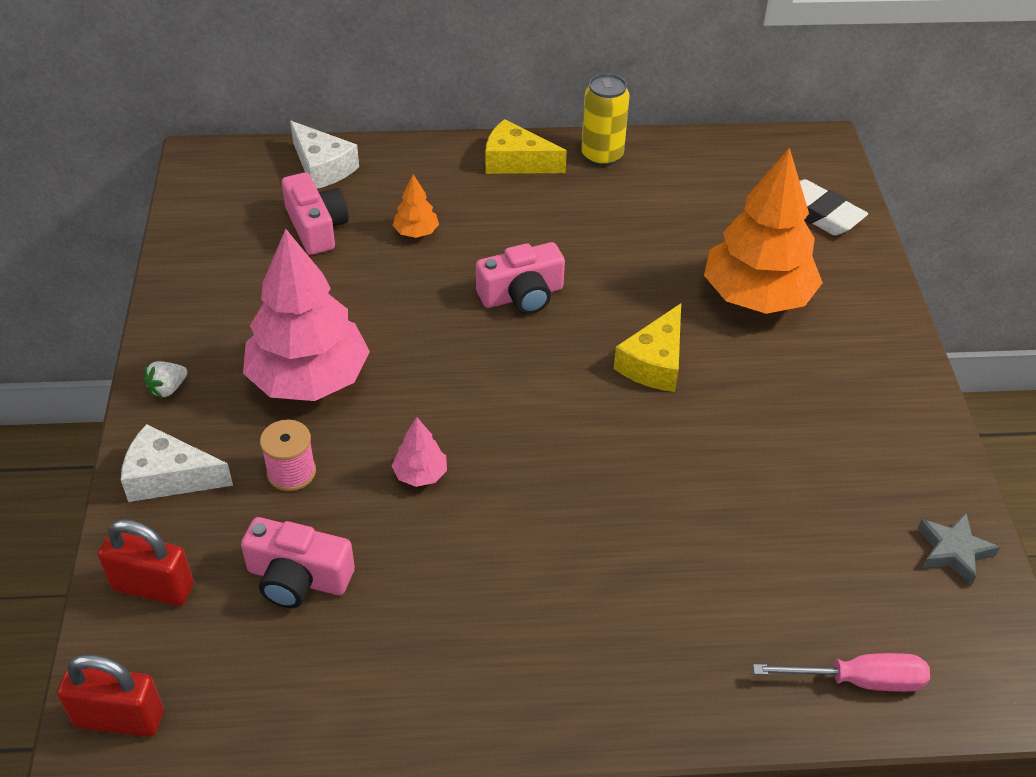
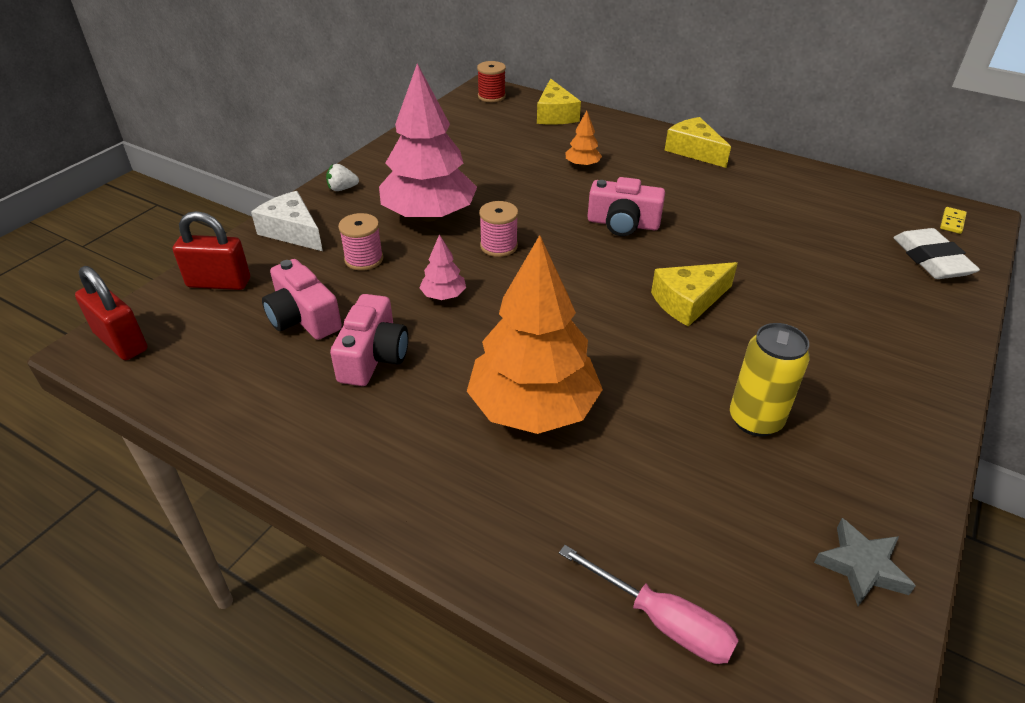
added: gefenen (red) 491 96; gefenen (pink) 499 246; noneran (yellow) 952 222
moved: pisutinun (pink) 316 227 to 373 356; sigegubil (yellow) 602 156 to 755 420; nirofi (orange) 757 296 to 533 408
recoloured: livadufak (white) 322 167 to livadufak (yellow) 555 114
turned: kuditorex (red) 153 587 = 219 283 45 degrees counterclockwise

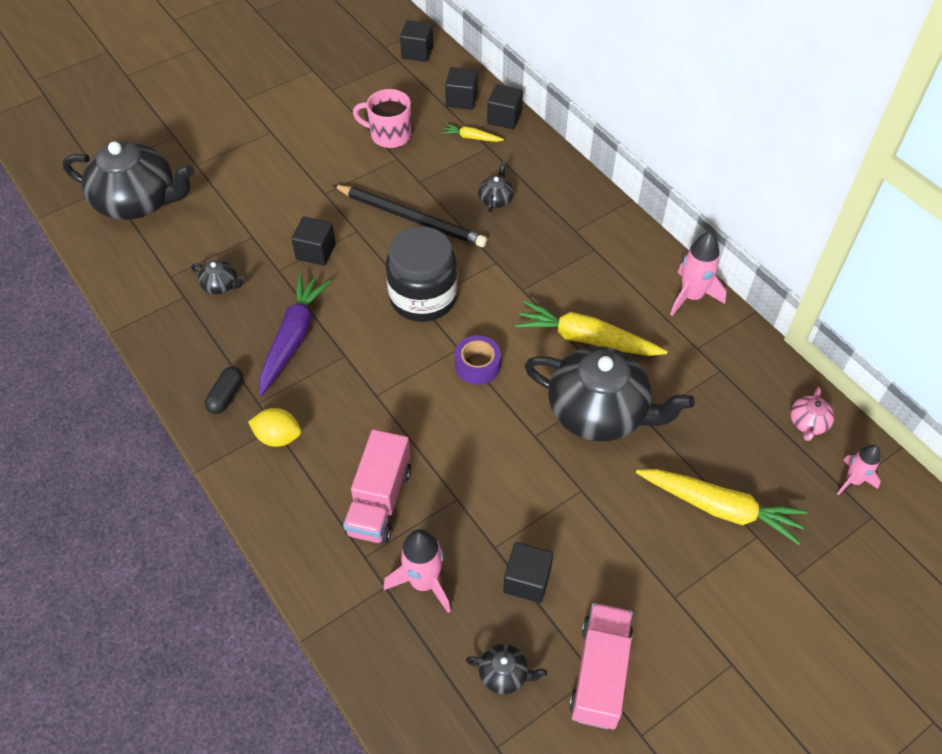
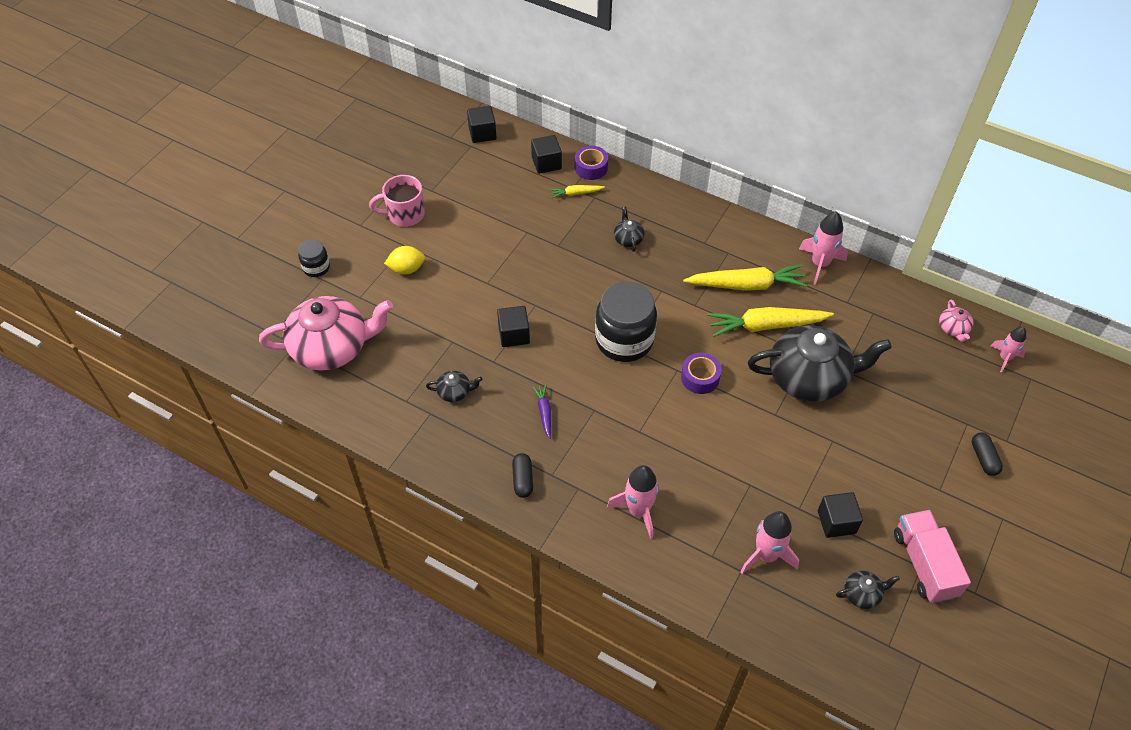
removed: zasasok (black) 411 218; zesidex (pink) 379 501
added: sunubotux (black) 316 267; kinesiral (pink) 638 511; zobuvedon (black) 984 458
moved: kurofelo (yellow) 278 437 to 407 269; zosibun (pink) 389 135 to 405 215; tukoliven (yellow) 720 508 to 746 285
replaced: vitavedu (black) 504 118 to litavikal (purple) 591 167
recoloured: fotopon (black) 138 201 to fotopon (pink) 332 347
resized: tukoliven (purple) 293 338 = 544 412 x0.48

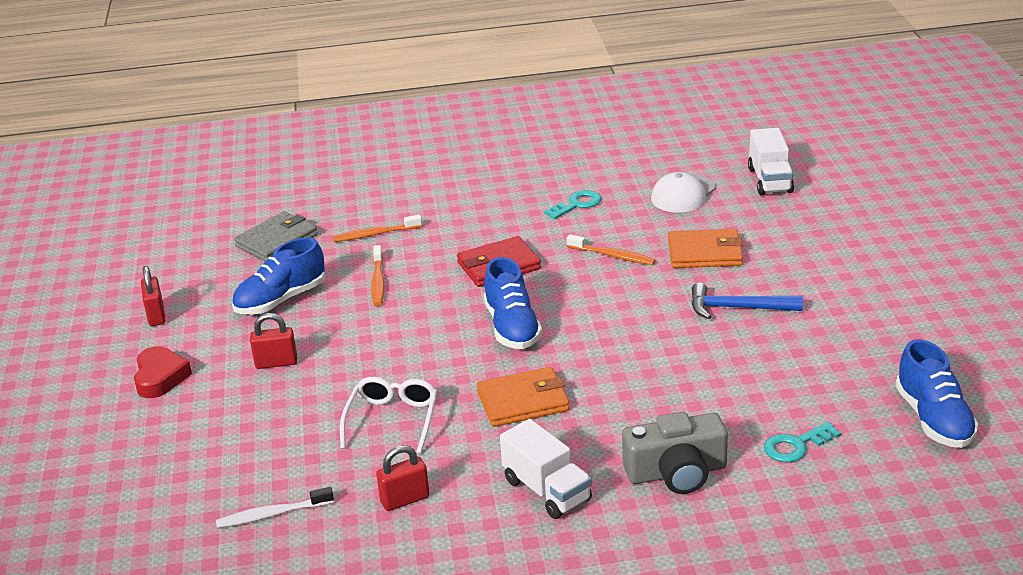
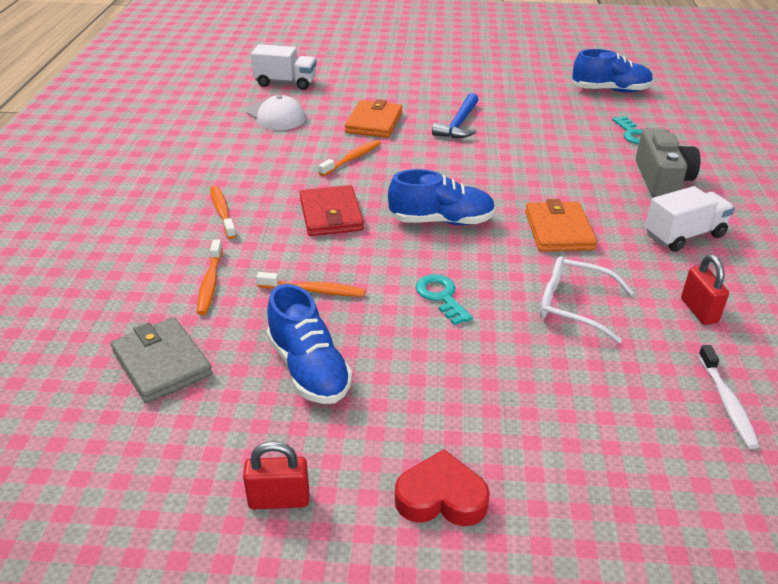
removed: kuditorex (red) 276 363
added: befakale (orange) 222 212
moved: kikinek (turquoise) 577 204 to 441 297

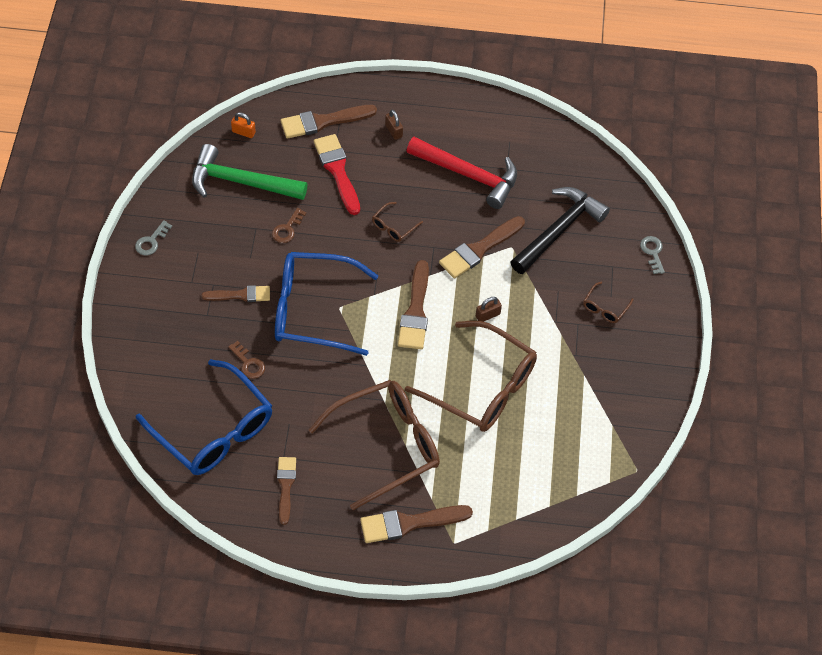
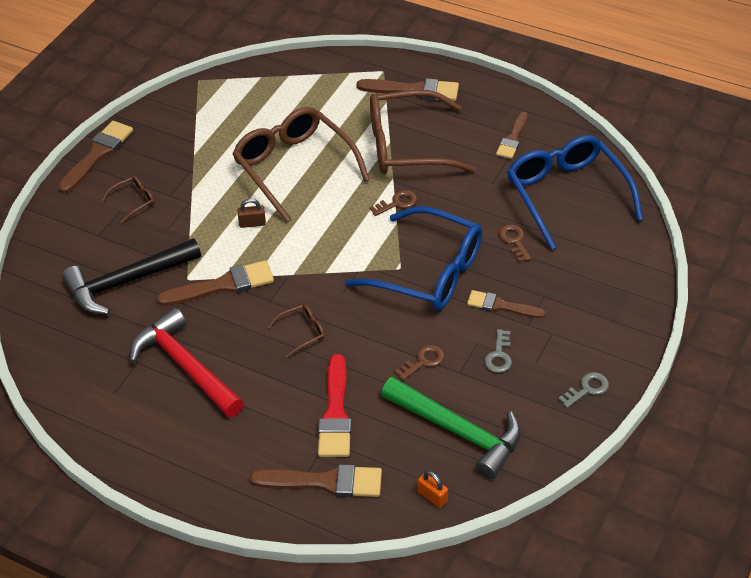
removed: kuditorex (brown) 393 131
added: kikinek (brown) 397 203
moved: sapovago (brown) 415 311 to 97 154; kikinek (grey) 652 252 to 499 355

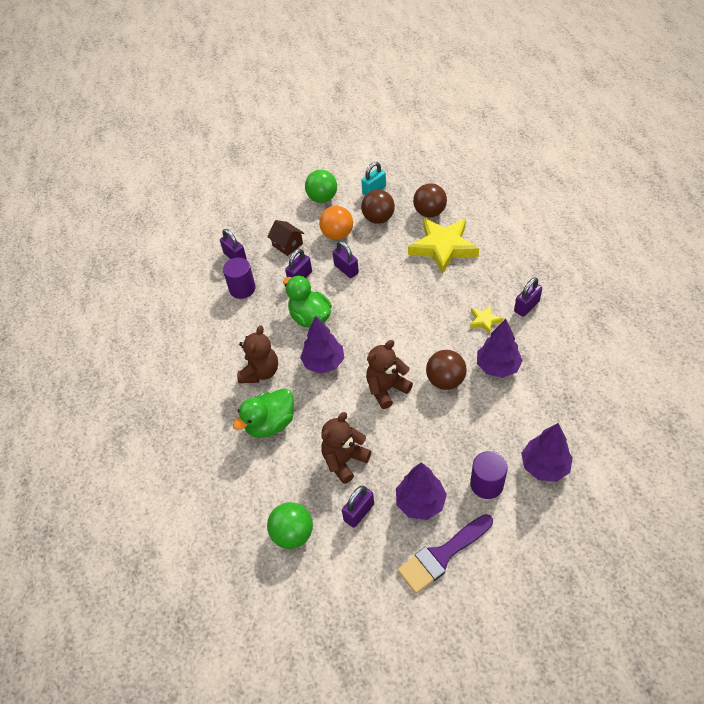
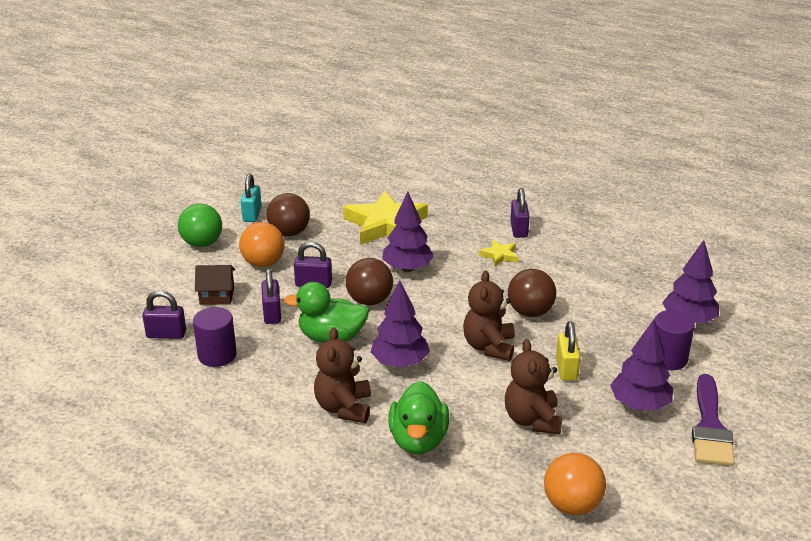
removed: kuditorex (purple) 359 512
added: kuditorex (yellow) 566 369
moved: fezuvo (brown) 429 212 to 369 301; nirofi (purple) 497 366 to 407 268
recoloured: fezuvo (green) 293 534 to fezuvo (orange) 572 505
turned: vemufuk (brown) 260 372 = 344 408 150 degrees counterclockwise

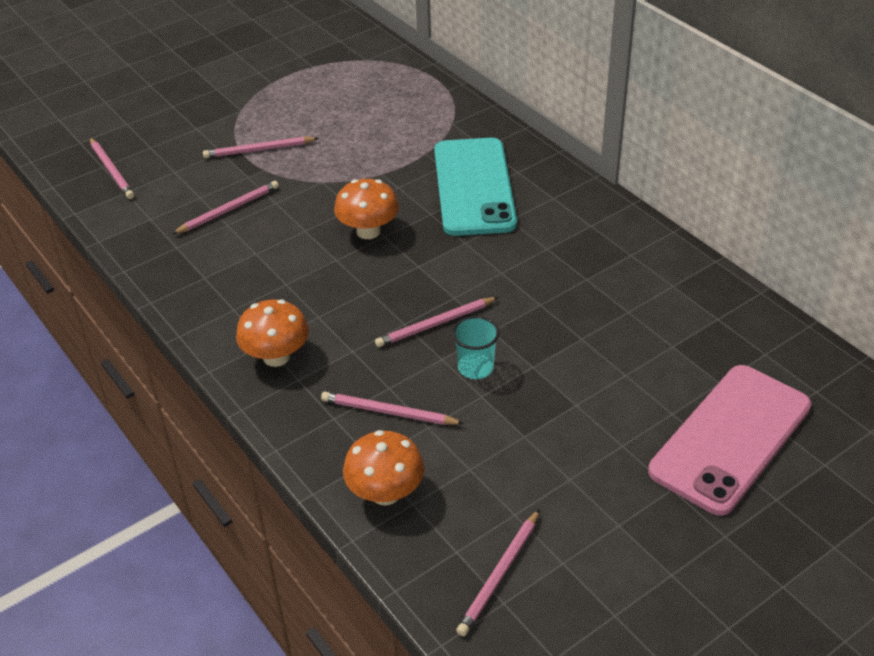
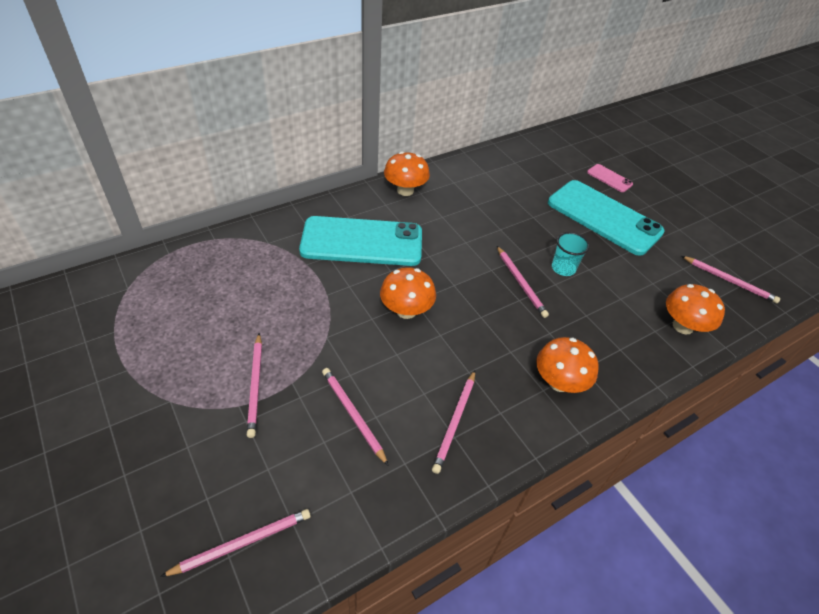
added: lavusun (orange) 405 190; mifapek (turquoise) 604 217
moved: zasasok (pink) 388 412 to 455 422
resized: mifapek (pink) 730 438 = 609 178 x0.43

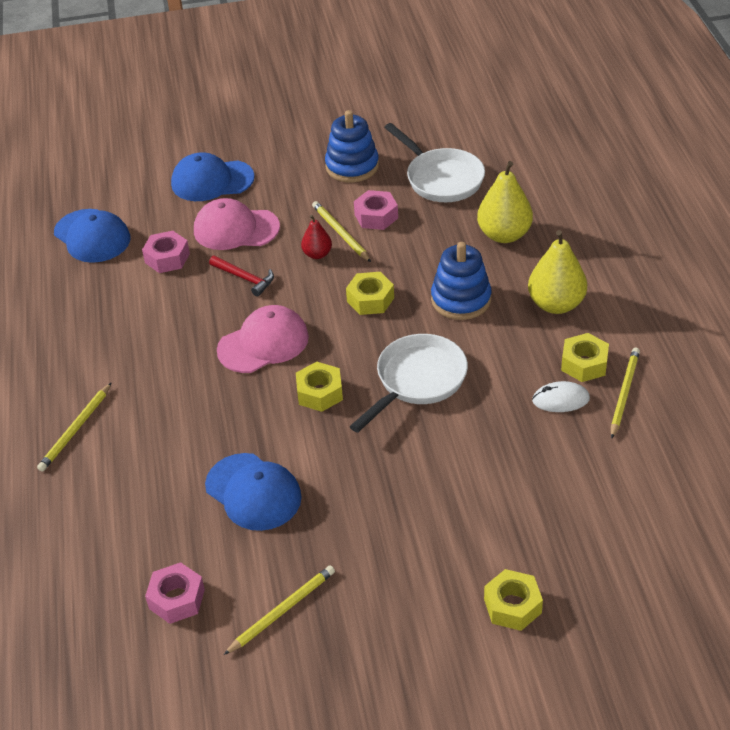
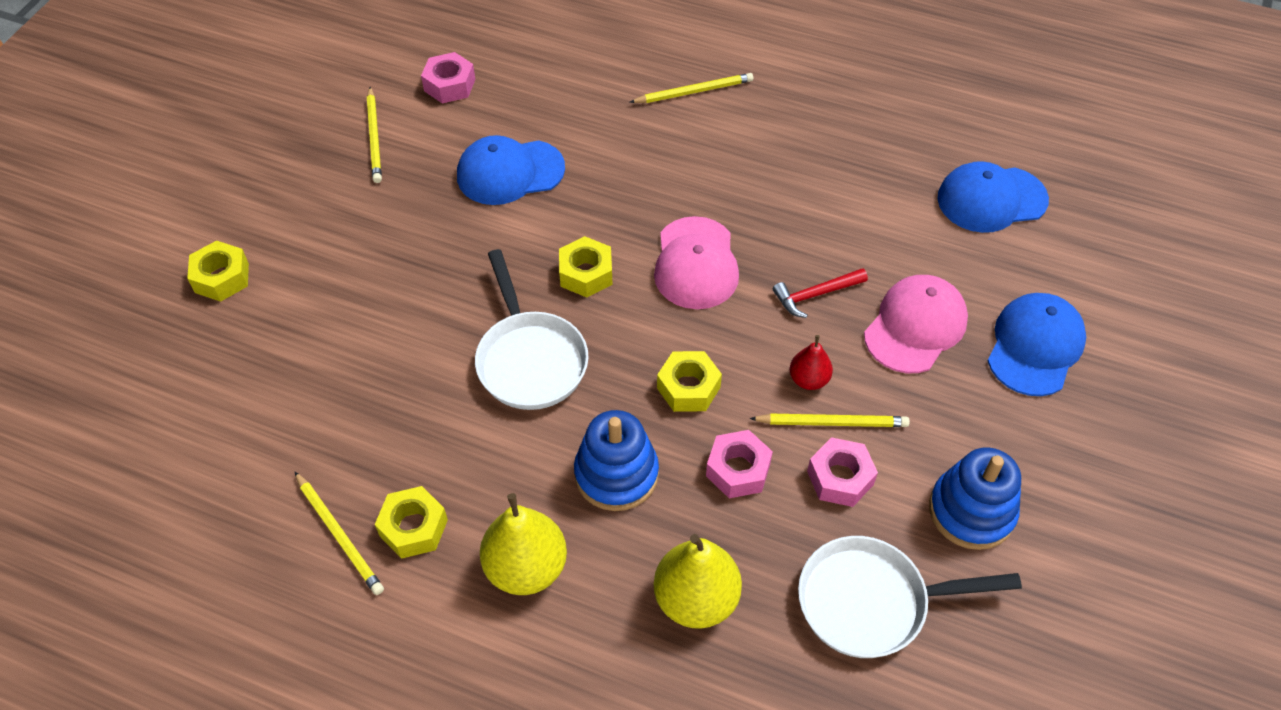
removed: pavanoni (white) 560 400
moved: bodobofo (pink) 167 258 to 738 470
turned: zasasok (yellow) 76 429 = 694 91 105 degrees clockwise

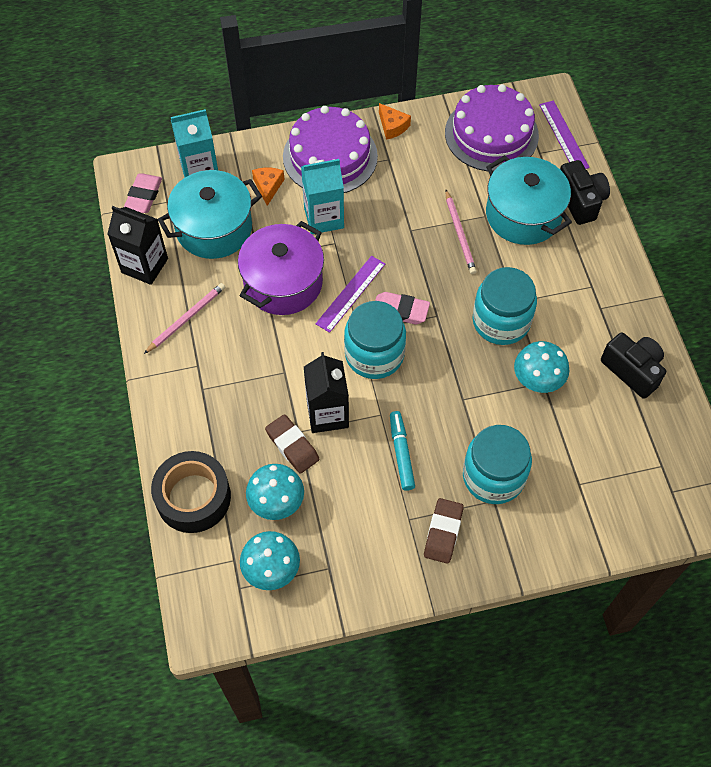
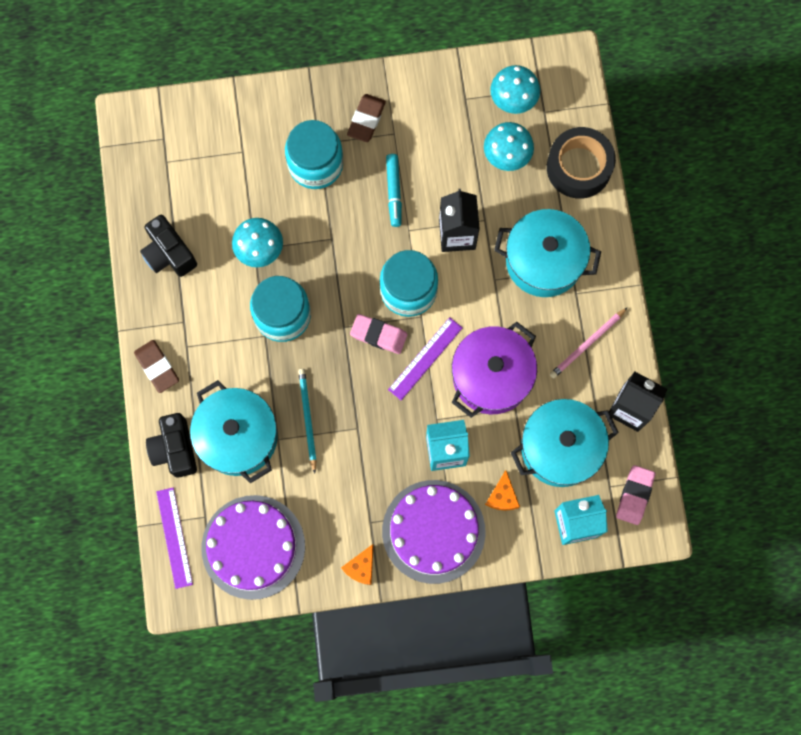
added: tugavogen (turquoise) 544 261
moved: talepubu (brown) 292 446 to 157 367
recoloured: zasasok (pink) 459 234 to zasasok (turquoise) 307 419
turned: livadufak (orange) 392 126 = 361 567 120 degrees counterclockwise

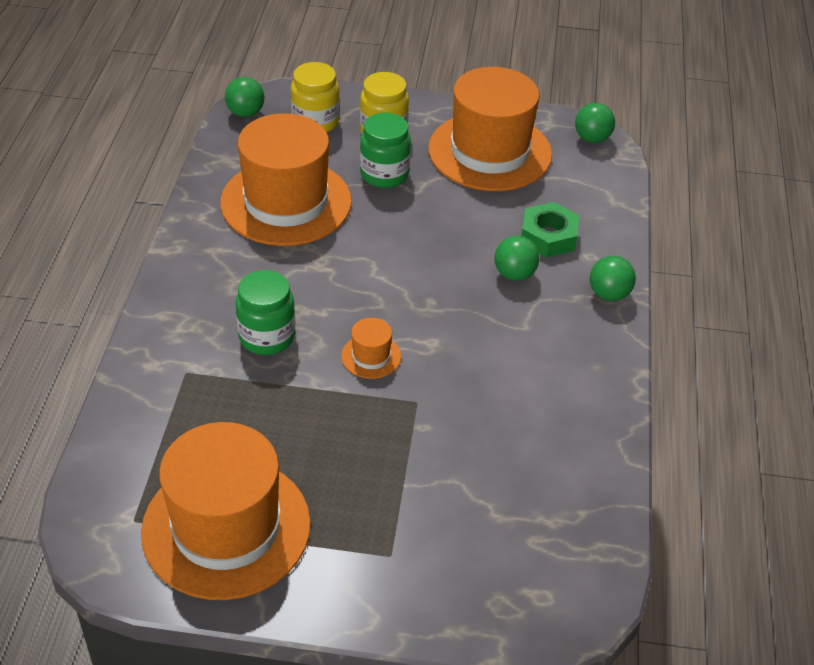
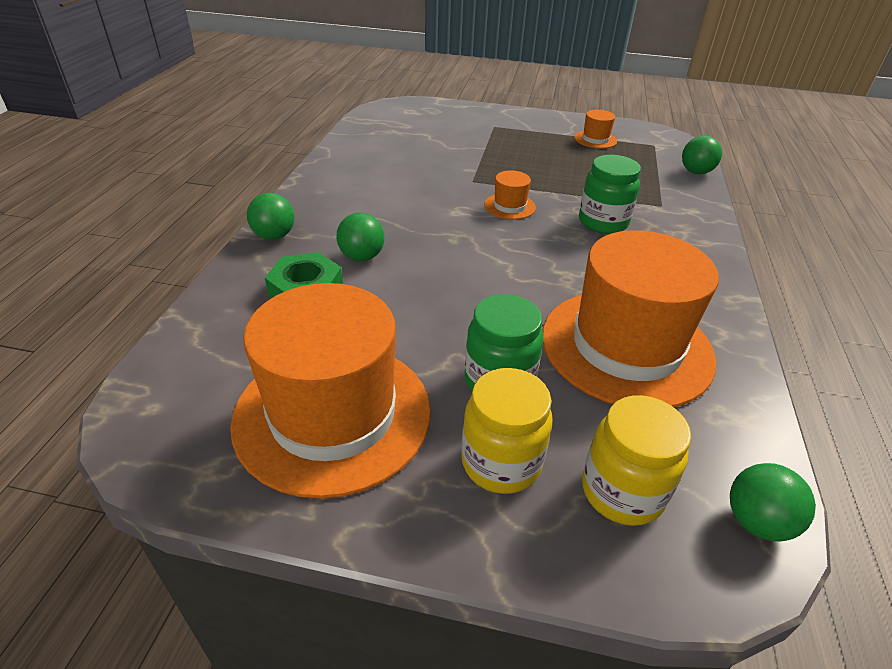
moved: fezuvo (green) 592 138 to 696 172
resized: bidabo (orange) 226 527 = 595 139 x0.41

